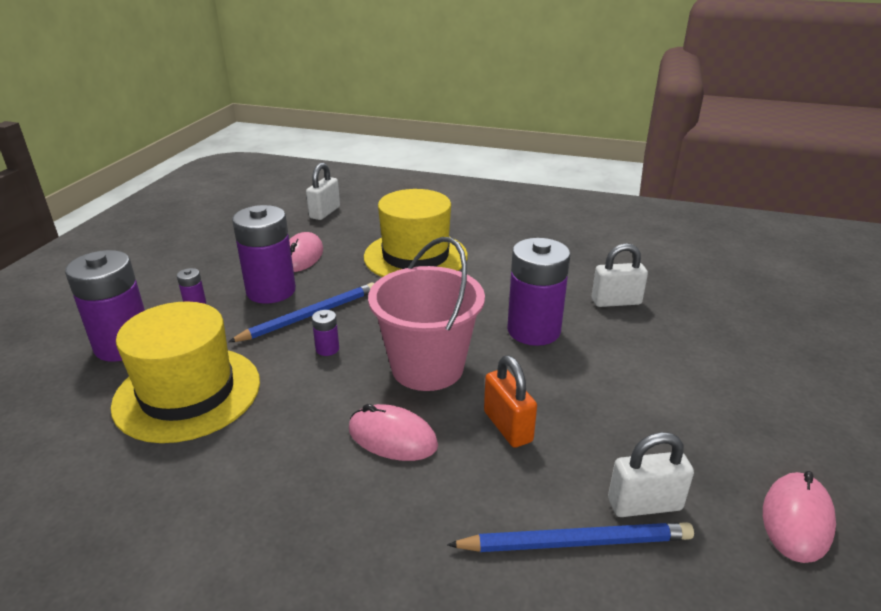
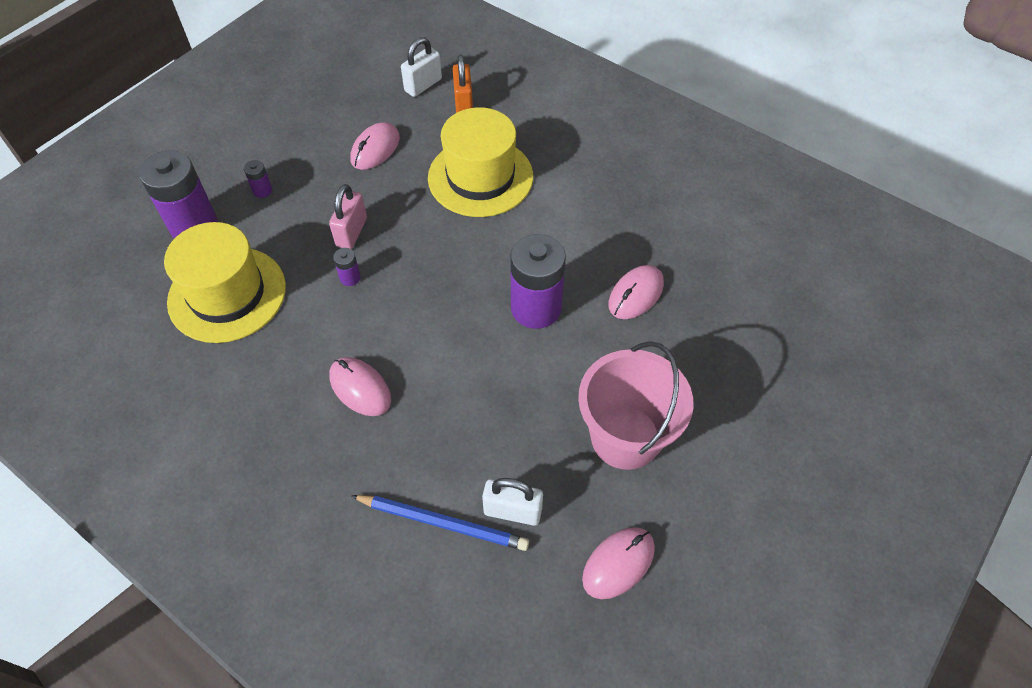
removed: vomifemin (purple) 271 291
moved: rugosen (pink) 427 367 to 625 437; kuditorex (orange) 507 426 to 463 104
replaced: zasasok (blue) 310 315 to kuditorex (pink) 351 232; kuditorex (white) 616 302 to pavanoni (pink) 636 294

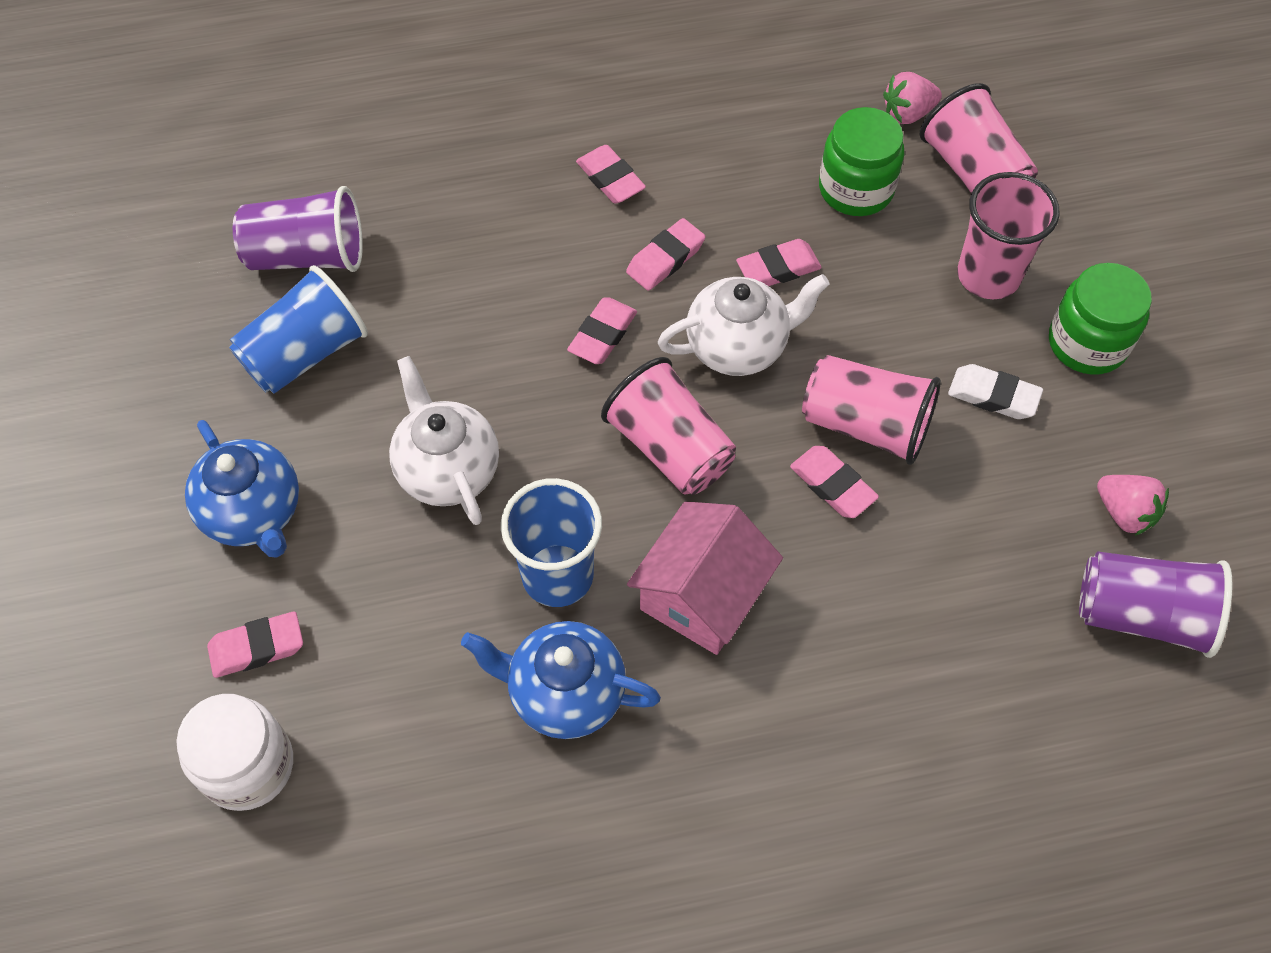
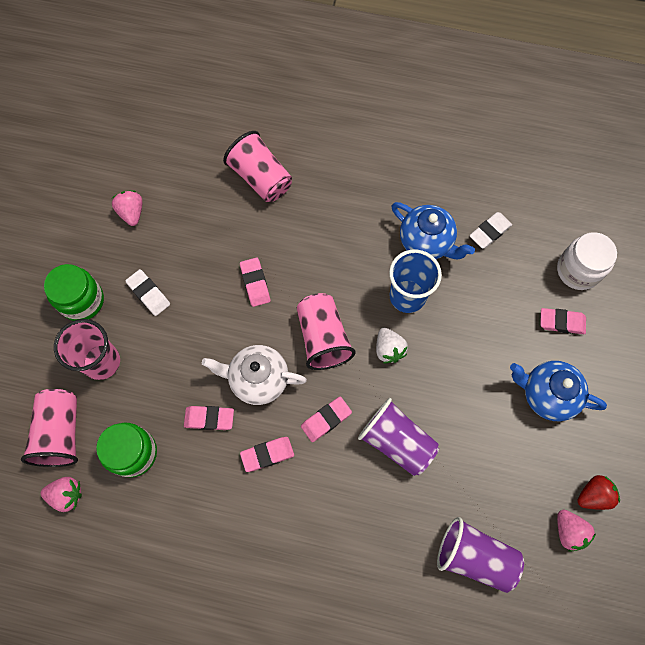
removed: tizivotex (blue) 305 353; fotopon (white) 448 469; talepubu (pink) 610 179; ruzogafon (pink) 702 595
added: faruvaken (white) 389 349; talepubu (white) 489 232; faruvaken (pink) 568 531; faruvaken (red) 593 495
moved: tizivotex (pink) 866 425 to 261 178; tizivotex (purple) 1141 615 to 396 441
turned: fotopon (blue) 254 513 = 547 394 60 degrees counterclockwise

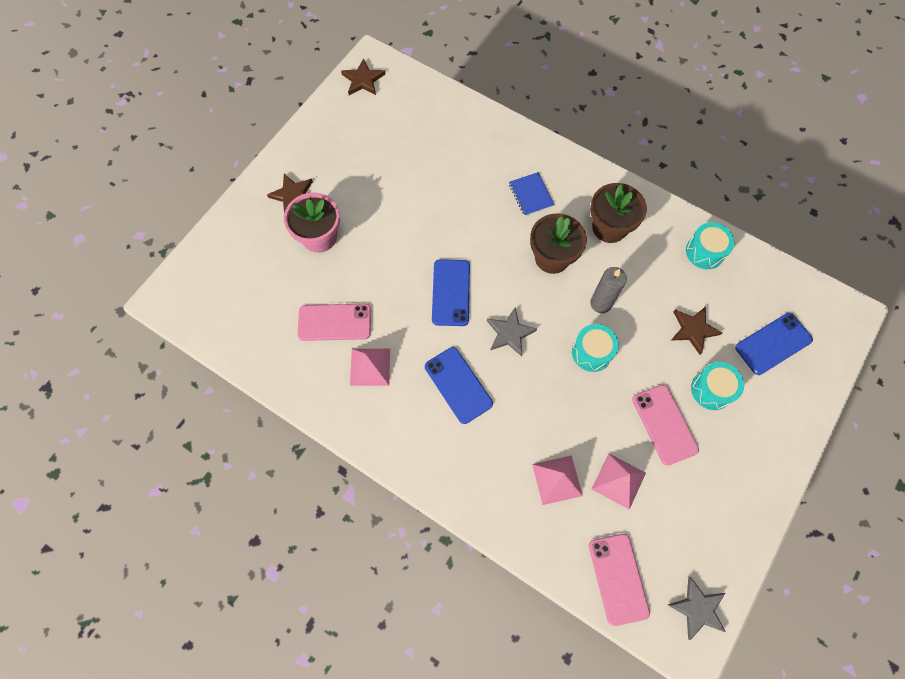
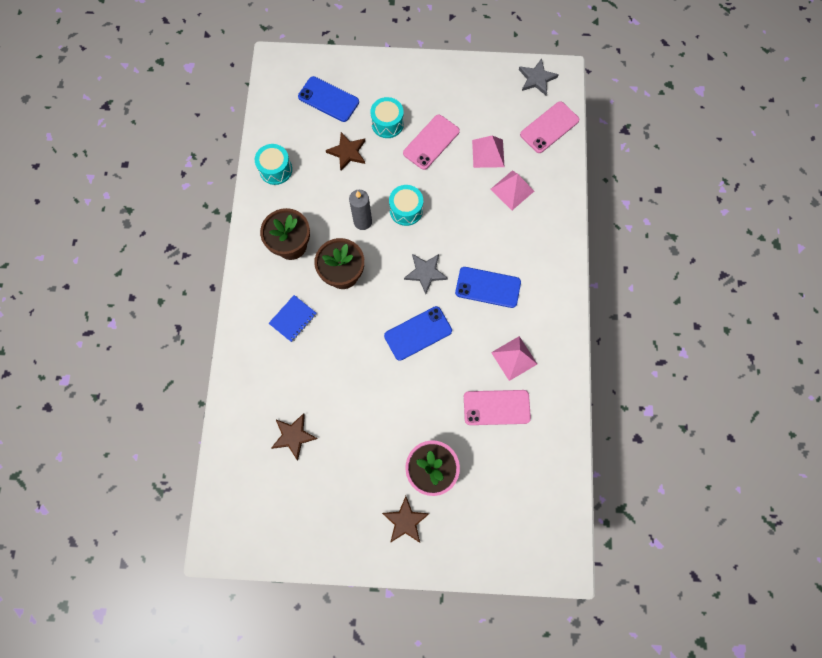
moved: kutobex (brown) 363 80 to 293 436
turned: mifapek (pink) 334 322 = 496 407 60 degrees counterclockwise; mifapek (blue) 458 385 = 488 287 75 degrees clockwise

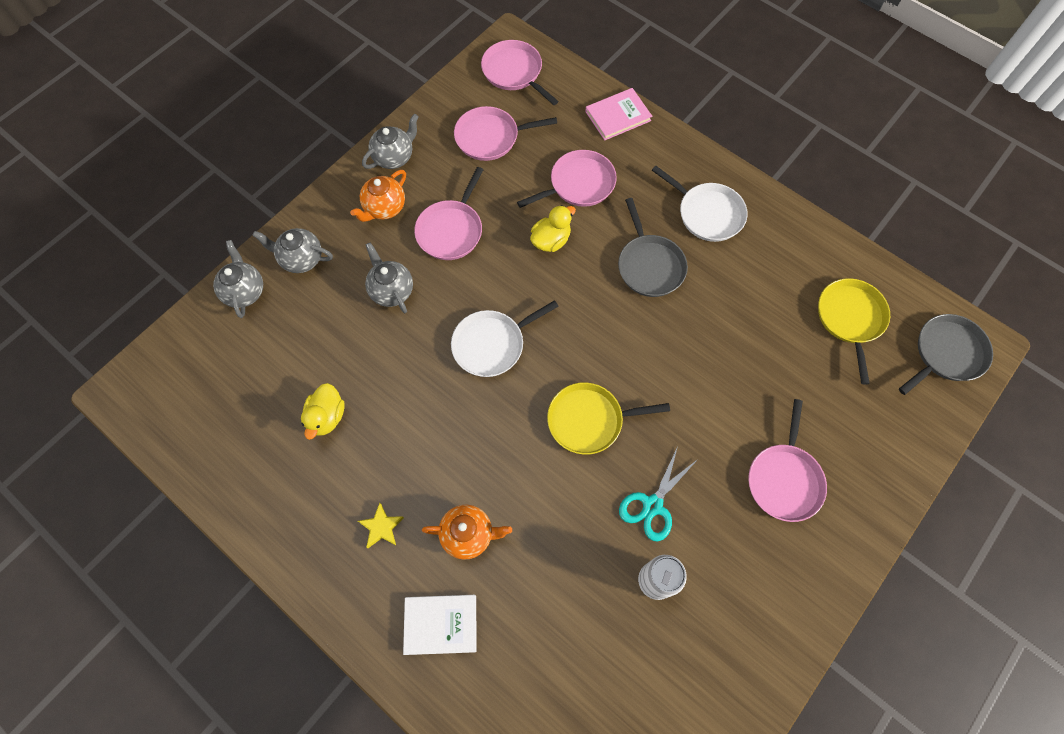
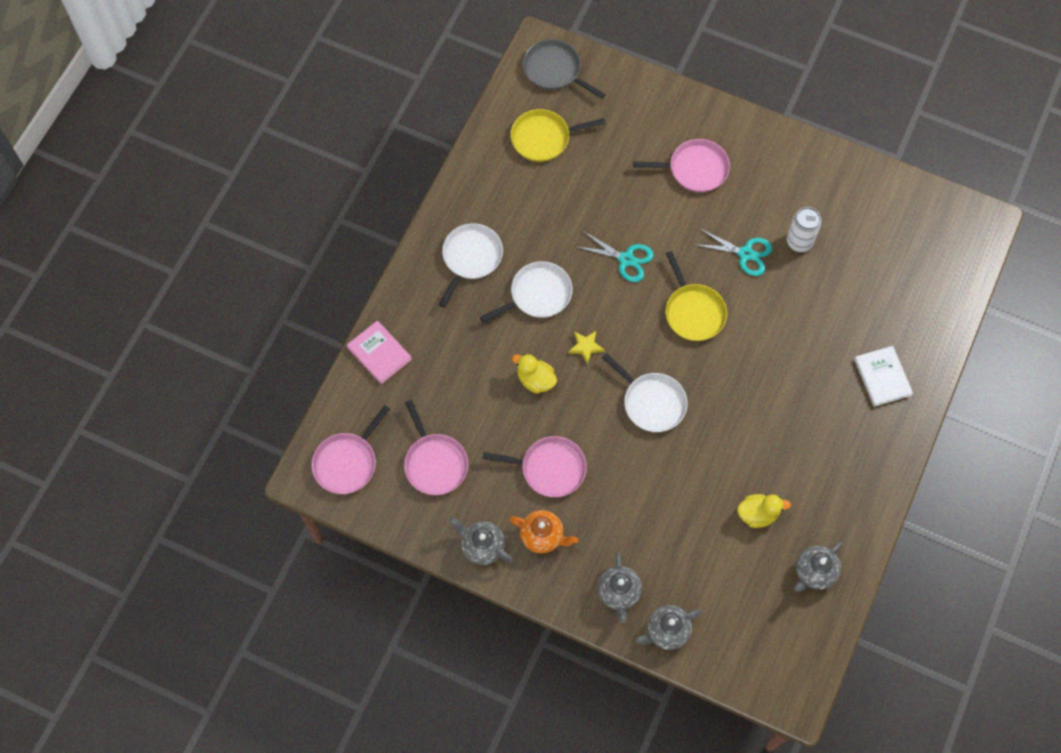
removed: fotopon (orange) 468 534; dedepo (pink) 579 184
added: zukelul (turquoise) 626 259
moved: kutobex (yellow) 381 527 to 586 347; fotopon (grey) 391 290 to 814 572
recoloured: dedepo (grey) 649 265 to dedepo (white) 538 294

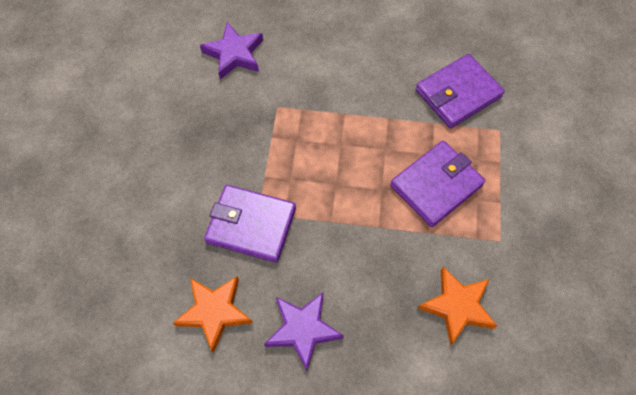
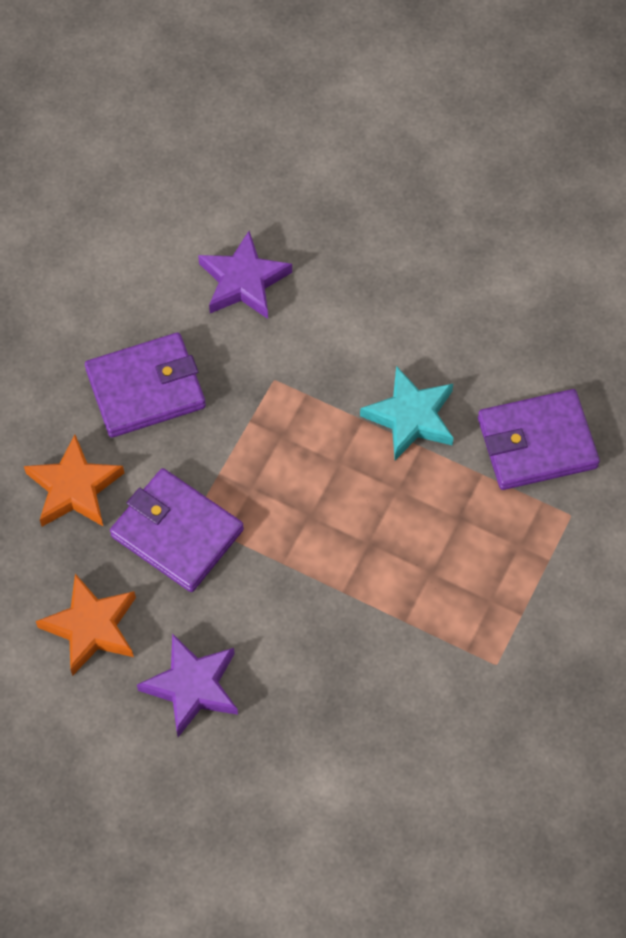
added: kutobex (turquoise) 411 417
moved: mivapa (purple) 436 185 to 146 388; kutobex (orange) 457 306 to 74 487

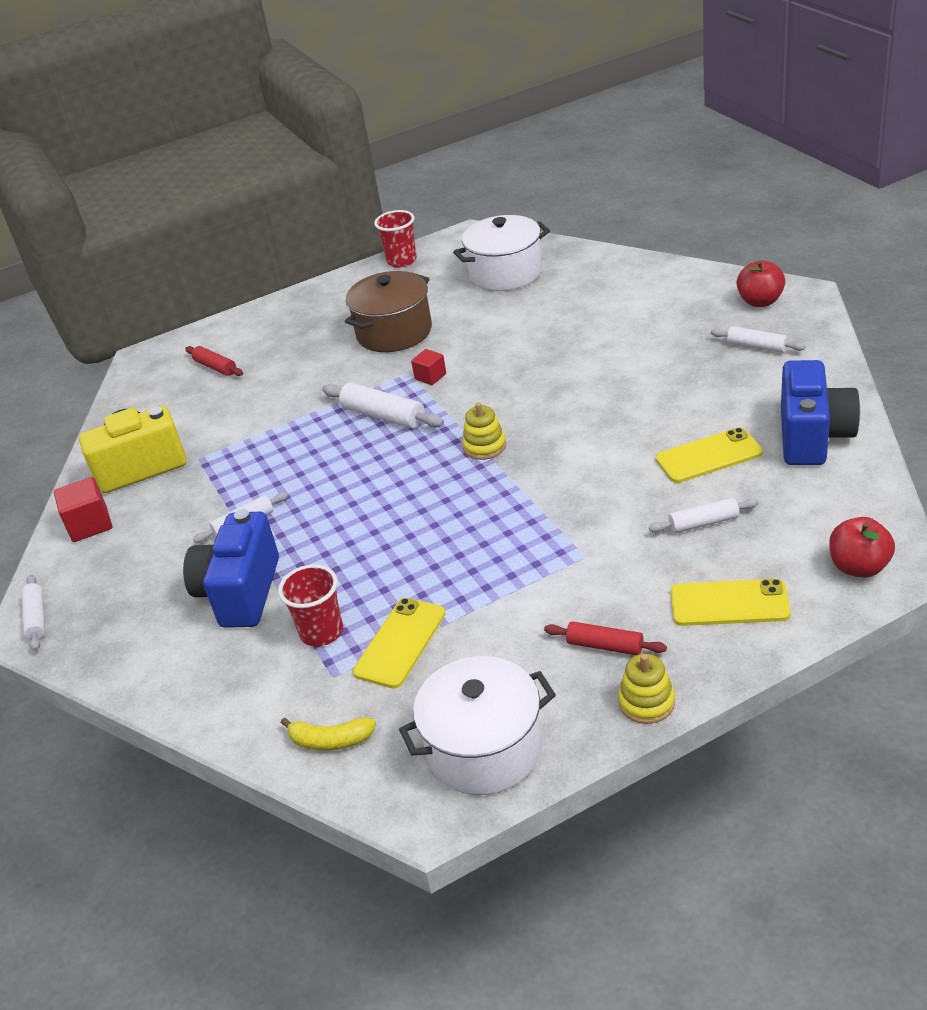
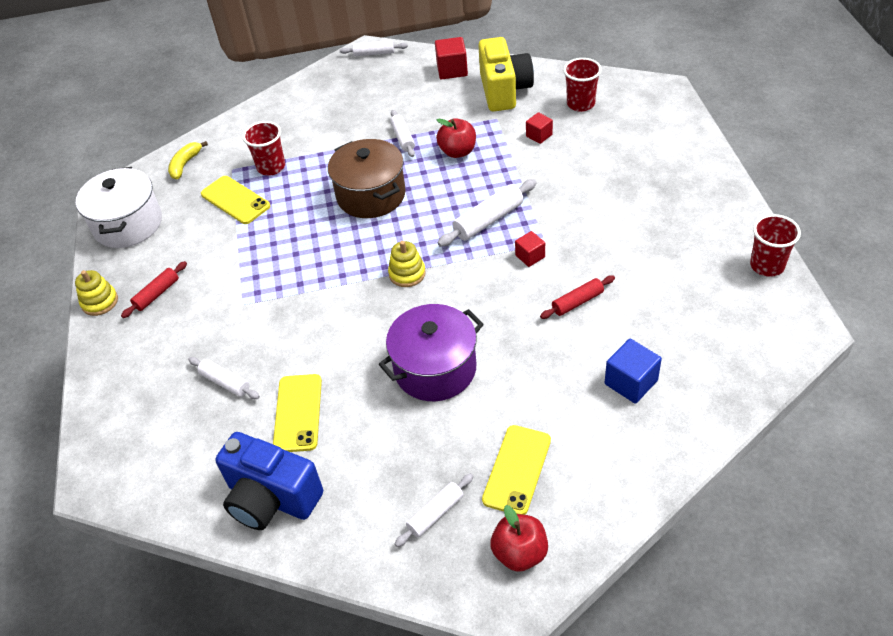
removed: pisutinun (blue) 240 592; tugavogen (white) 505 273
added: tugavogen (purple) 435 369; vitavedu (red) 539 135; tizivotex (red) 580 104; vitavedu (blue) 631 382
moved: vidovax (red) 215 367 to 577 302; tugavogen (brown) 394 332 to 371 195; mifapek (yellow) 729 603 to 517 469; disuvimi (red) 858 567 to 457 151
turned: vidovax (white) 703 523 = 225 382 60 degrees counterclockwise

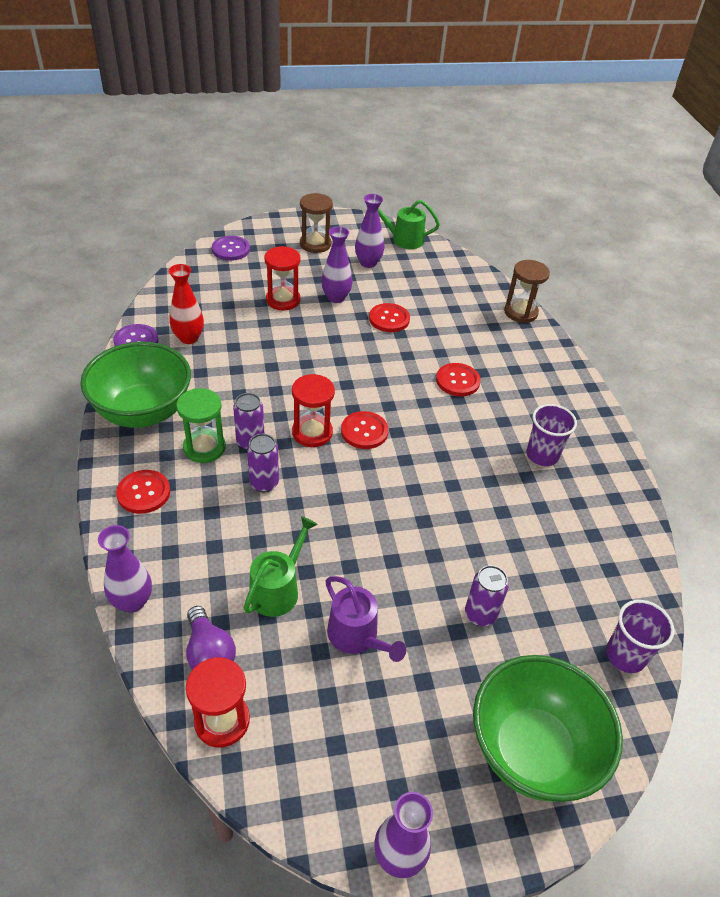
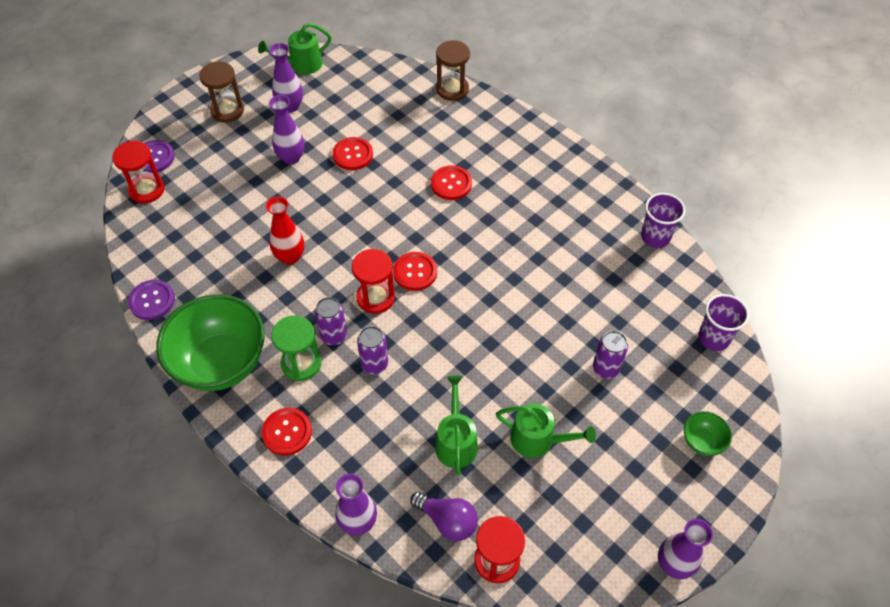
moved: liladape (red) 189 338 to 290 257; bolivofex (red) 283 300 to 147 190; tizivotex (purple) 542 455 to 655 237
recoloured: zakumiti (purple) 356 636 to zakumiti (green) 537 440
resized: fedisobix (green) 532 750 = 702 441 x0.43

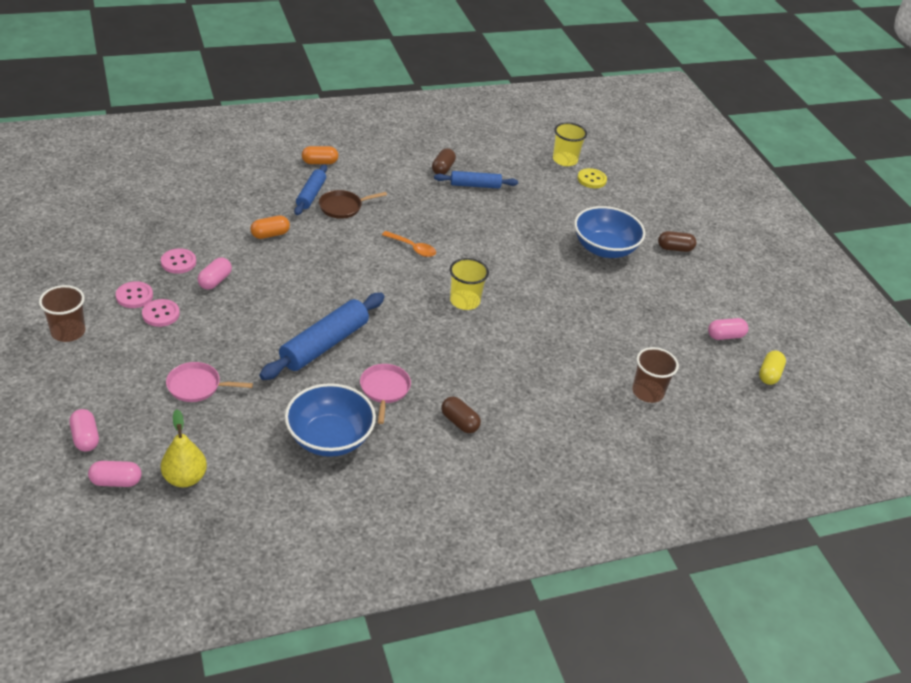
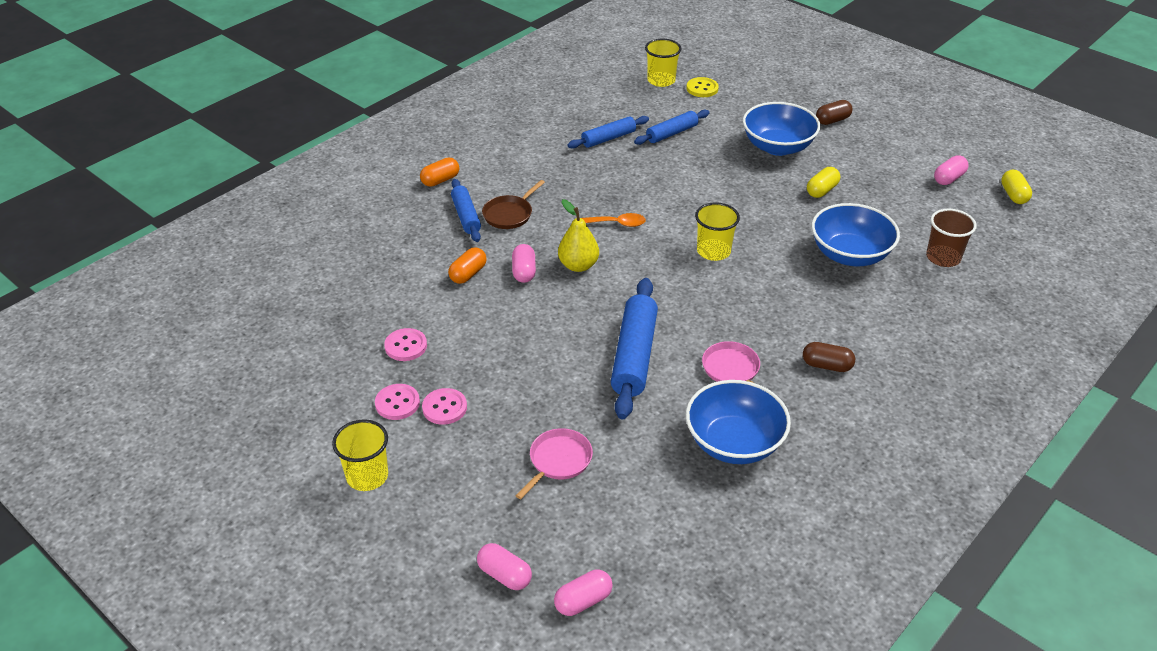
removed: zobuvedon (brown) 443 169
added: vidovax (blue) 672 133; zobuvedon (yellow) 822 190; fedisobix (blue) 850 254
moved: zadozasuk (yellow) 185 478 to 578 265; zobuvedon (pink) 215 281 to 524 272
recoloured: tizivotex (brown) 68 332 to tizivotex (yellow) 367 476
turned: dedepo (pink) 197 386 = 558 461 150 degrees clockwise

